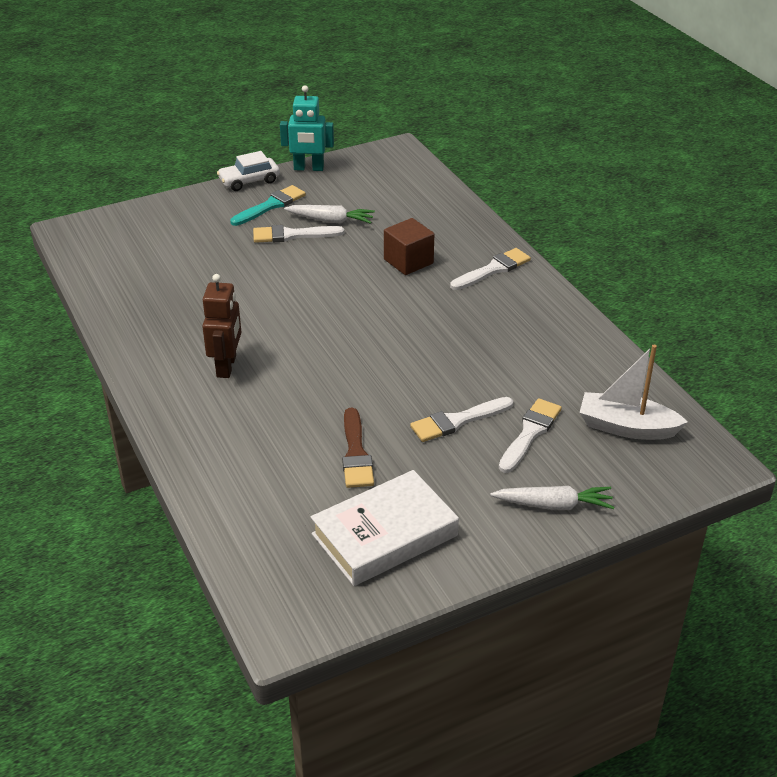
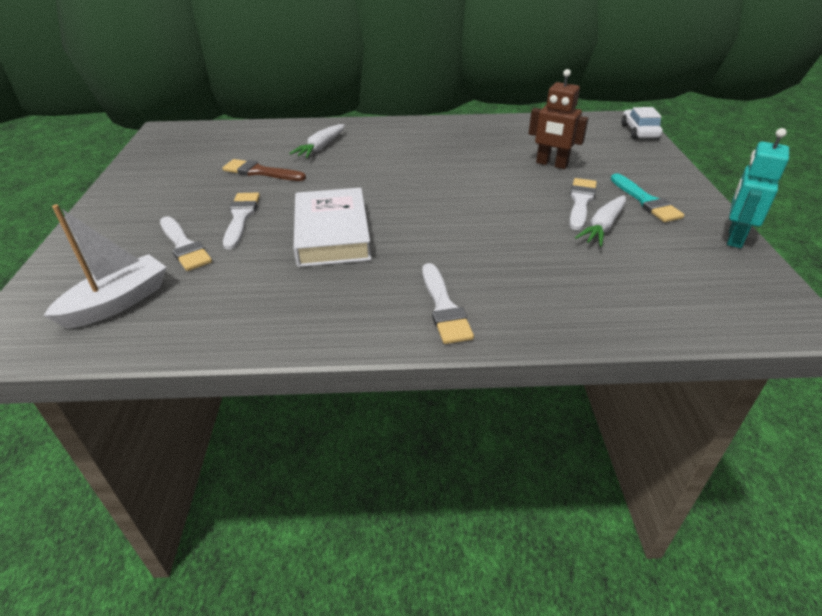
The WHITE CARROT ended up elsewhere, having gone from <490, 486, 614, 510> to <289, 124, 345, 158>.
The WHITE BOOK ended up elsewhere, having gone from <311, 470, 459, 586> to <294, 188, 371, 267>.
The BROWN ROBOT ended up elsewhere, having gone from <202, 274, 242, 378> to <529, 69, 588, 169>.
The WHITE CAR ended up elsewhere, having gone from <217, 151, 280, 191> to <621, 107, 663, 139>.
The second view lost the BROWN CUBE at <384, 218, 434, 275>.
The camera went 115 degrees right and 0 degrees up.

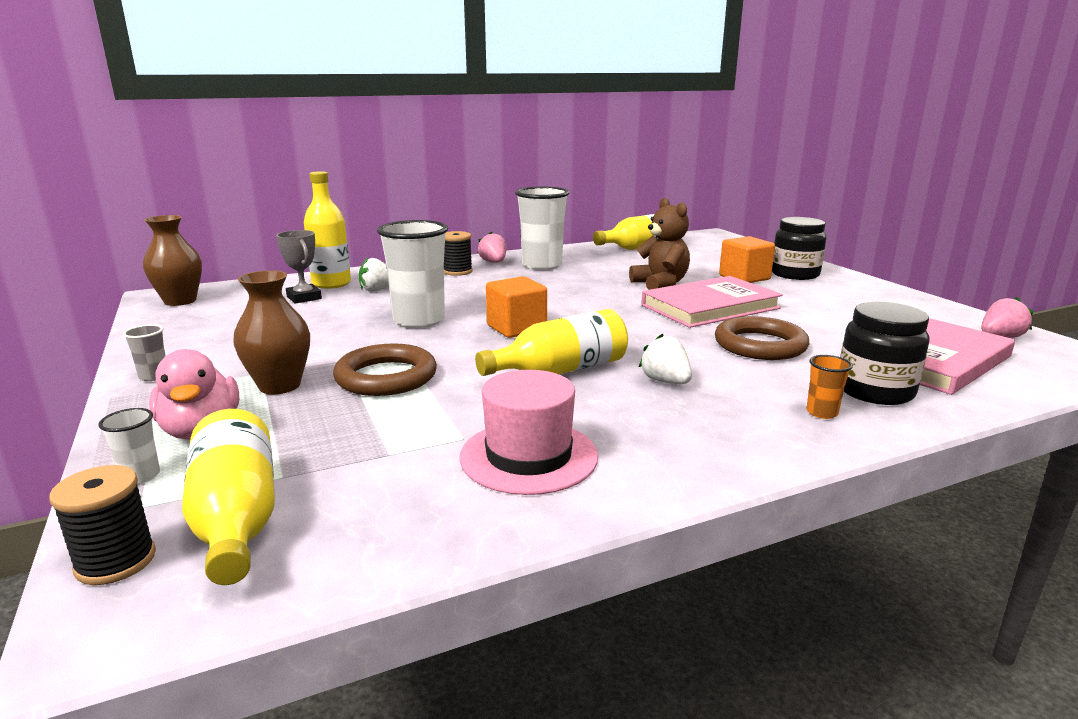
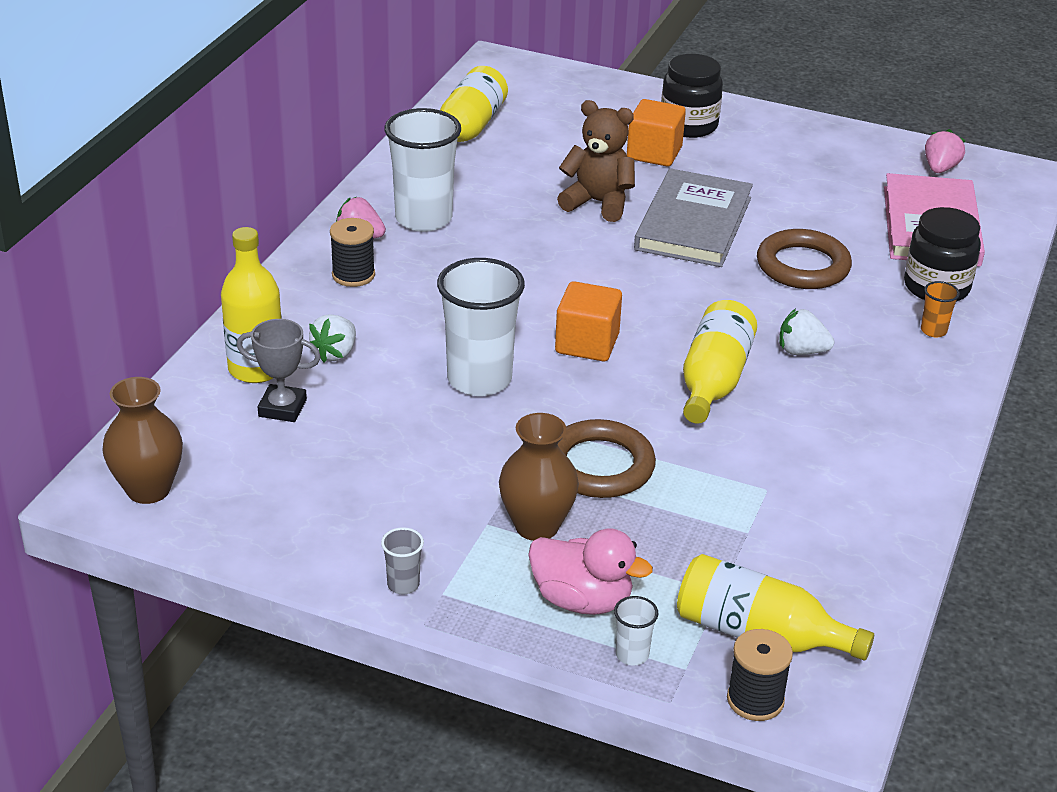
What was the PINK BOOK at <641, 276, 783, 328> turned into the GREY BOOK at <634, 168, 753, 267>.
The second view lost the PINK HAT at <459, 370, 598, 495>.
The camera went 45 degrees left and 15 degrees up.

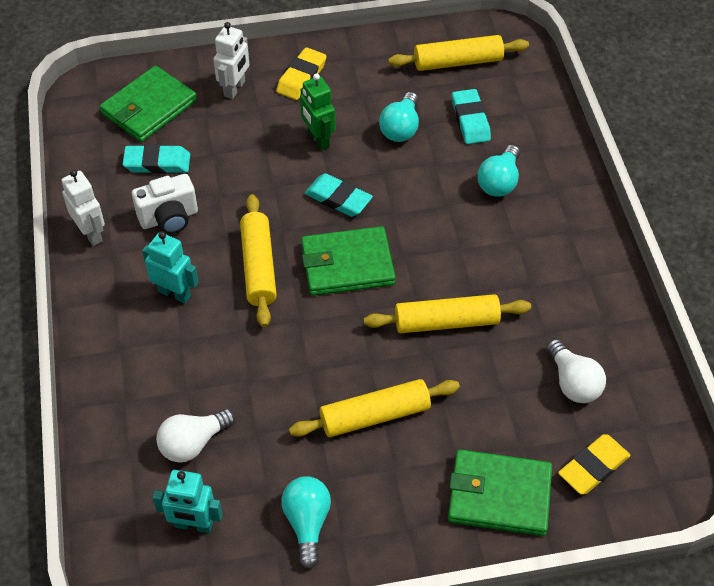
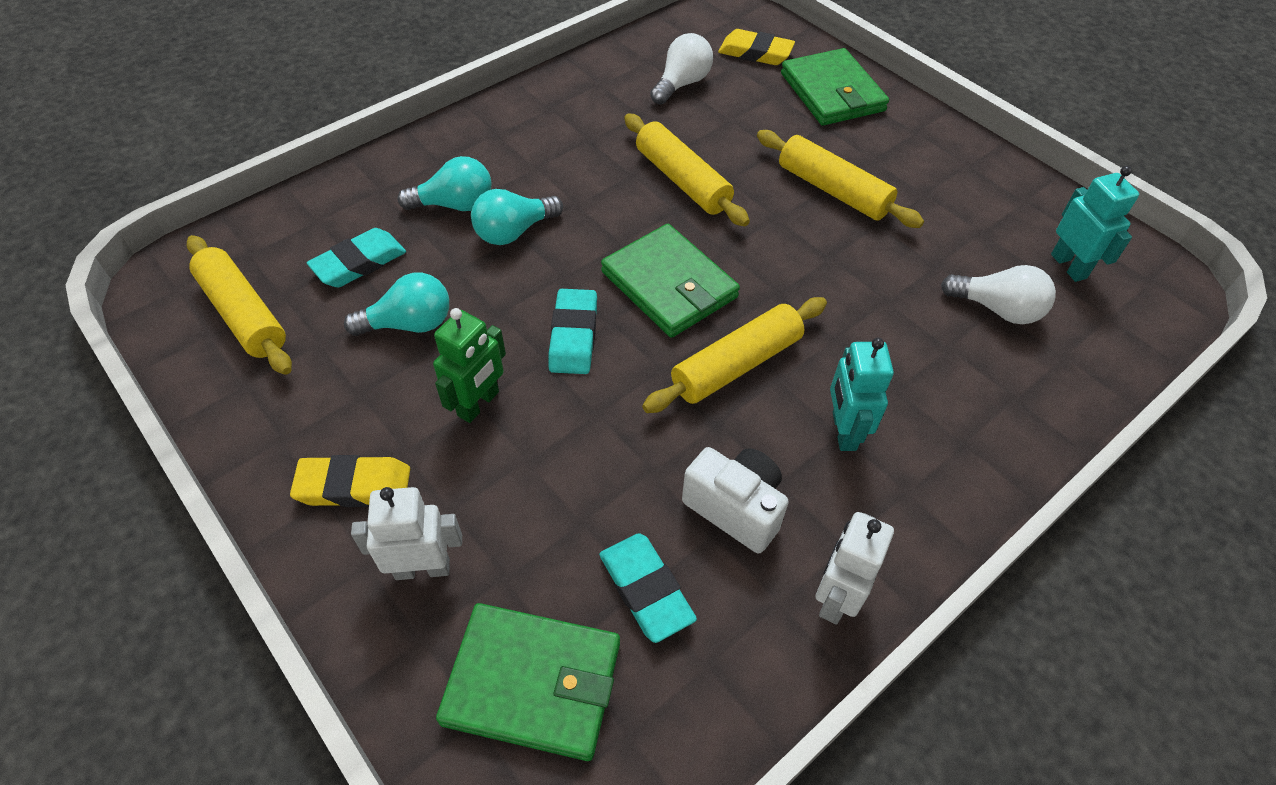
The TURQUOISE LIGHT BULB ended up elsewhere, having gone from <281, 476, 331, 569> to <471, 189, 563, 245>.
The camera went 120 degrees left and 0 degrees up.

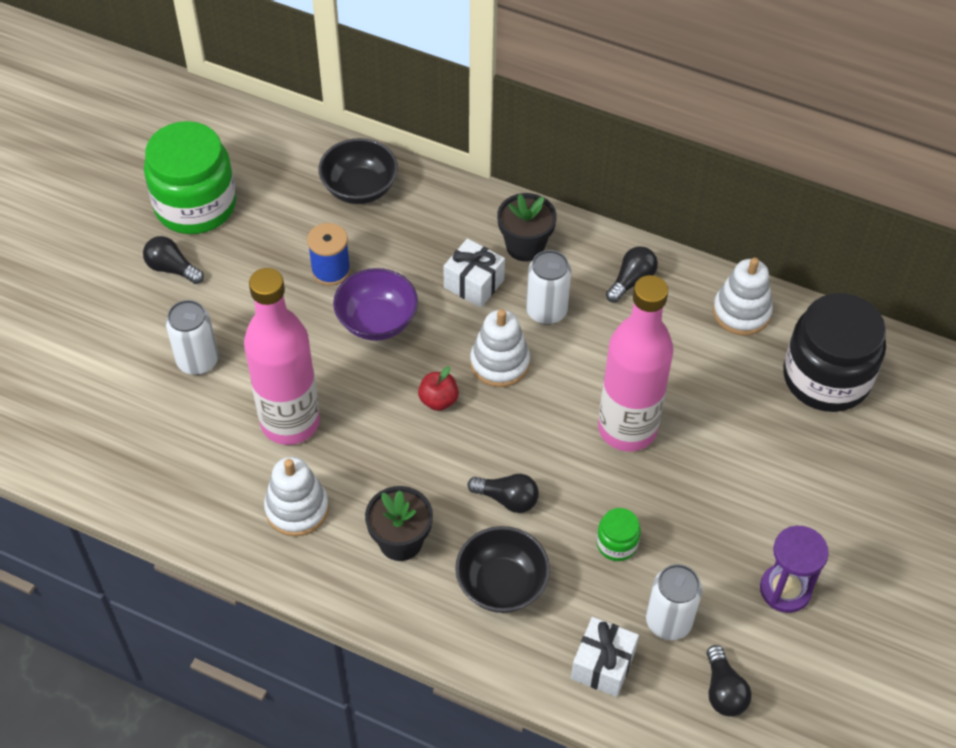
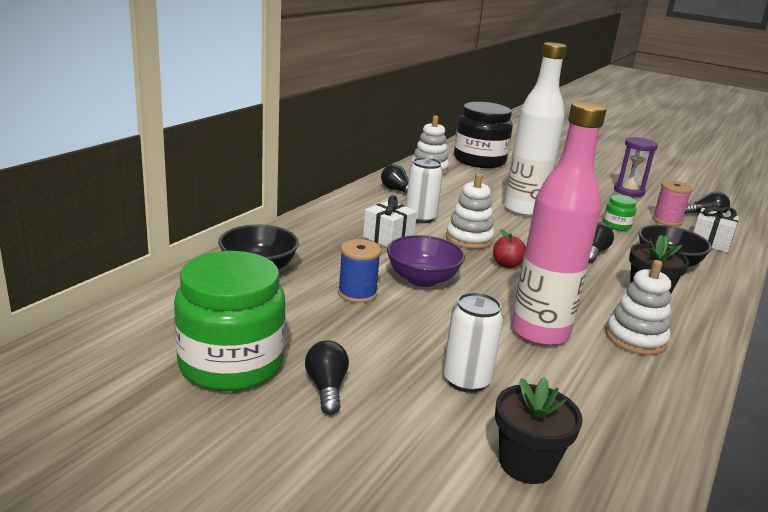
The BLACK LIGHT BULB at <143, 236, 204, 284> ended up facing another way, 135 degrees clockwise from before.
The BLACK FLOWER POT ended up elsewhere, having gone from <497, 193, 557, 261> to <495, 377, 583, 484>.
What was the PINK BOTTLE at <598, 275, 673, 452> turned into the WHITE BOTTLE at <504, 42, 567, 217>.
Where the WHITE CAN stood at <646, 564, 702, 640>, the PINK SPOOL came to stand at <652, 180, 692, 226>.
The camera went 85 degrees left and 30 degrees down.

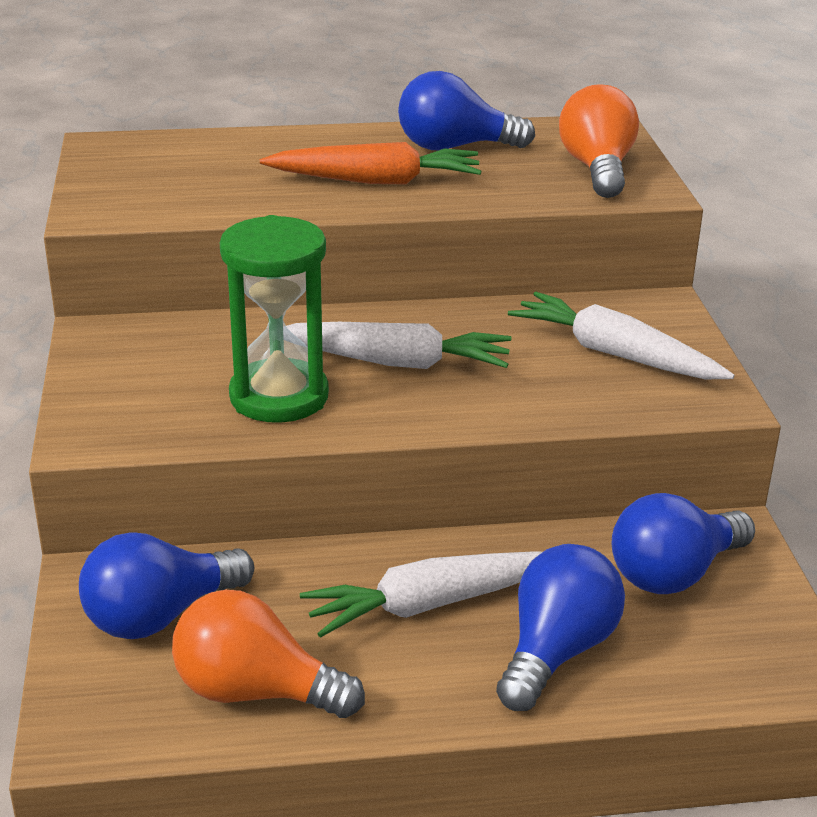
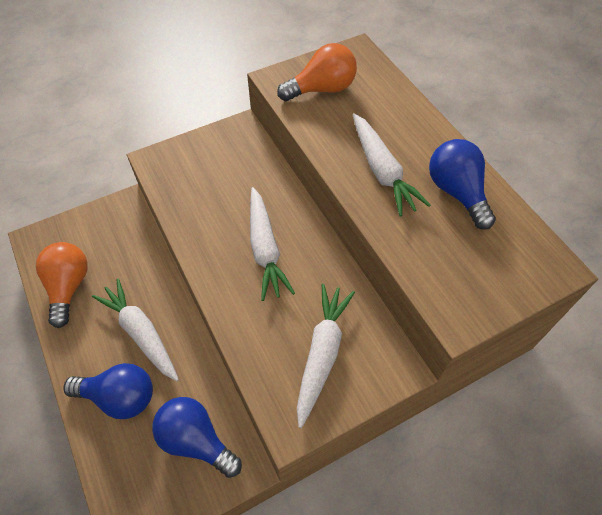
The ORANGE LIGHT BULB ended up elsewhere, having gone from <559, 84, 639, 198> to <277, 43, 357, 101>.
What was the ORANGE CARROT at <260, 142, 481, 184> turned into the WHITE CARROT at <352, 113, 430, 217>.
The second view lost the BLUE LIGHT BULB at <79, 532, 254, 639>.
The second view lost the GREEN HOURGLASS at <220, 215, 329, 423>.
The camera went 70 degrees right and 25 degrees up.

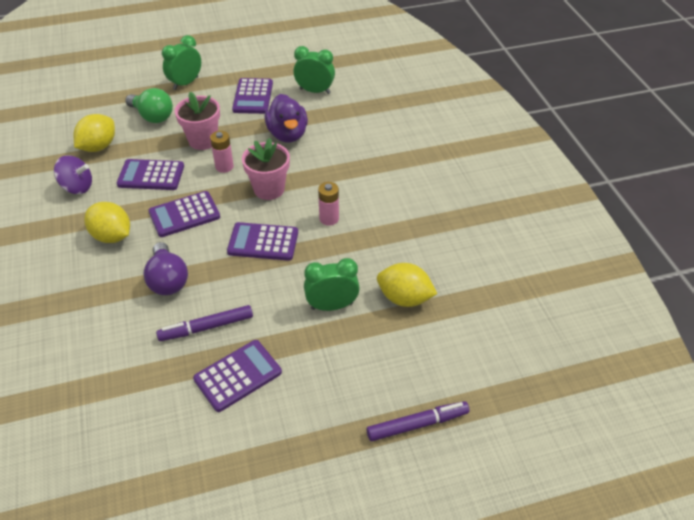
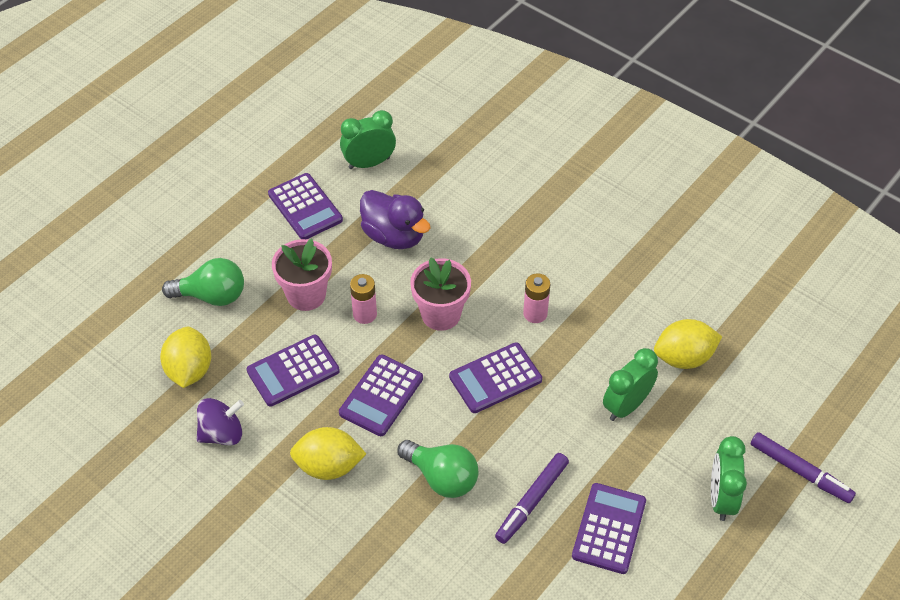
What was the PURPLE LIGHT BULB at <143, 242, 188, 295> turned into the GREEN LIGHT BULB at <397, 440, 478, 498>.
The GREEN CLOCK ended up elsewhere, having gone from <162, 35, 201, 90> to <711, 436, 747, 521>.
The PURPLE MARKER at <366, 401, 470, 441> ended up facing another way, 90 degrees clockwise from before.
The camera went 35 degrees left and 5 degrees up.

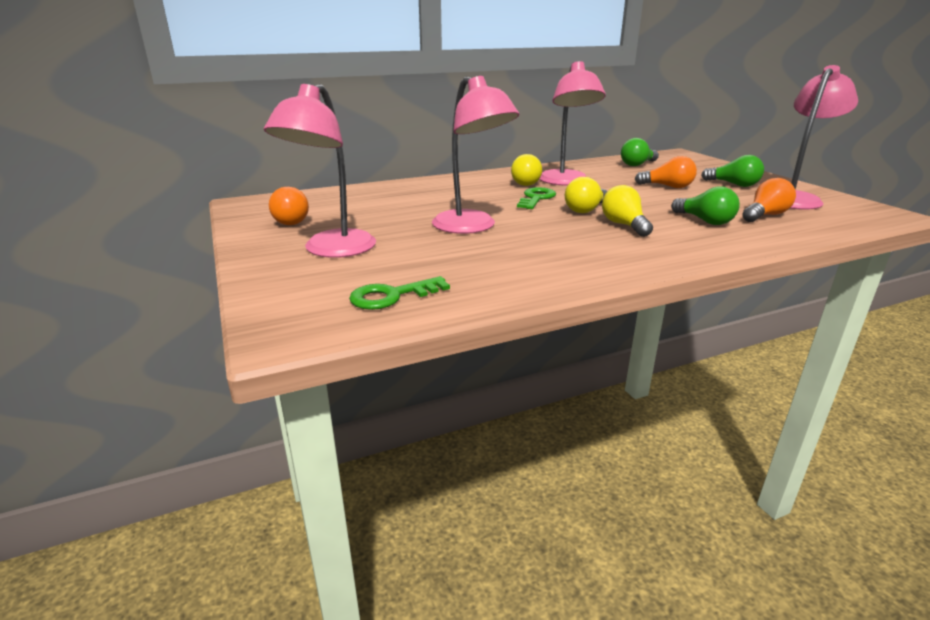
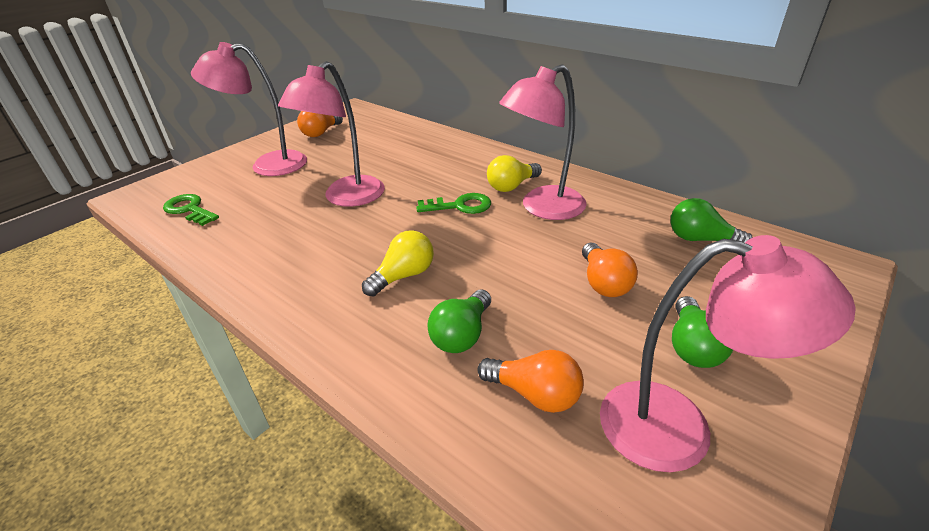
The second view lost the YELLOW LIGHT BULB at <565, 177, 607, 213>.
The camera went 65 degrees right and 10 degrees up.

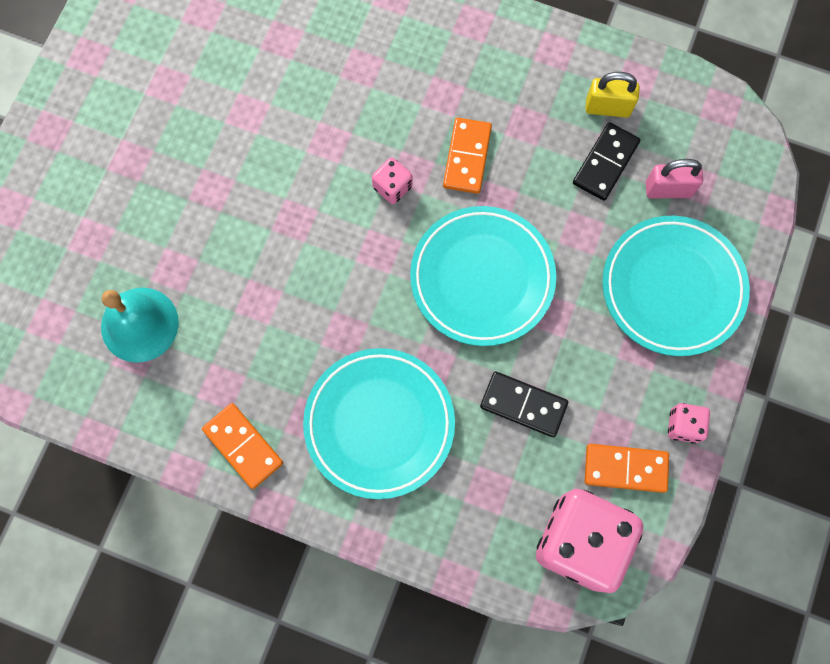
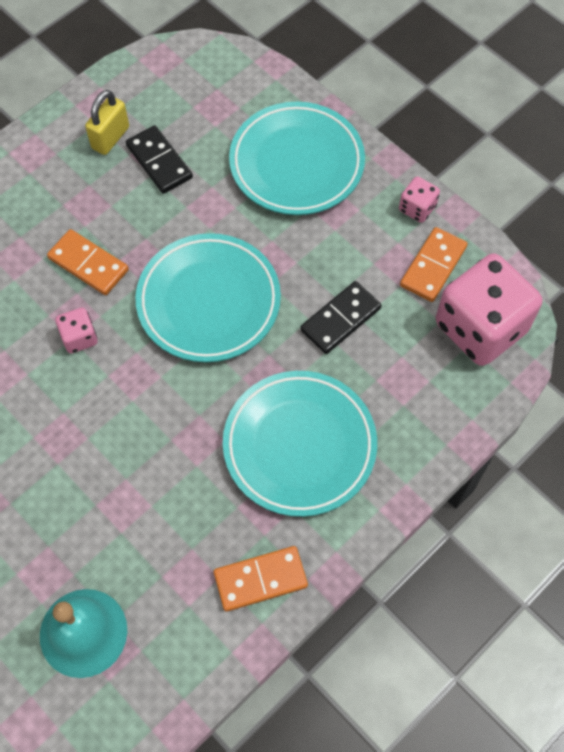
The second view lost the PINK PADLOCK at <646, 159, 703, 198>.
The camera went 65 degrees left and 10 degrees down.

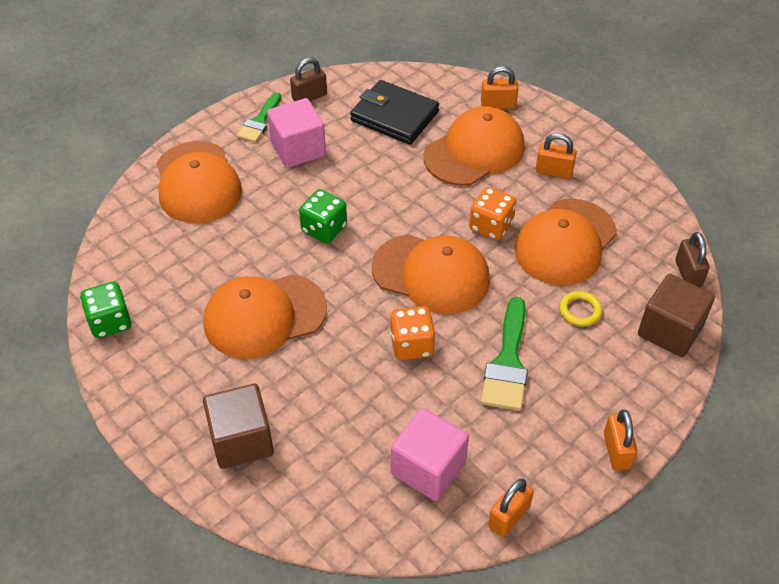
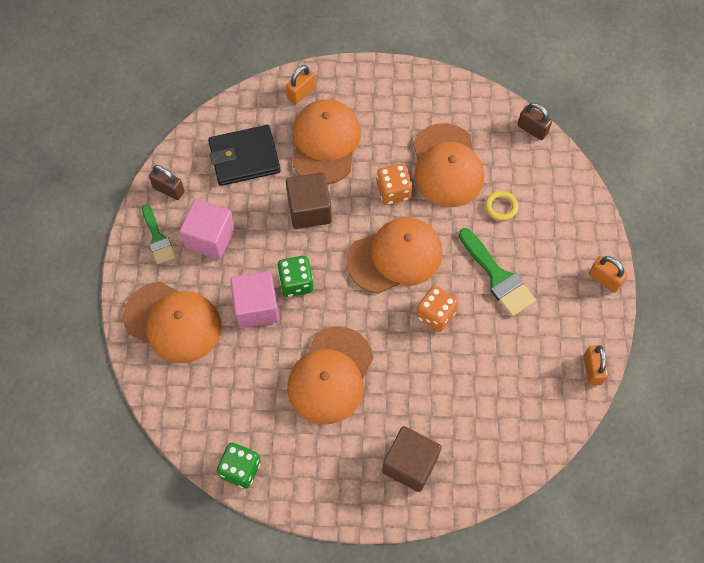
The BROWN PADLOCK at <290, 58, 327, 101> ended up facing another way, 75 degrees counterclockwise from before.
The PINK CUBE ended up elsewhere, having gone from <391, 408, 469, 501> to <230, 271, 279, 328>.
The BROWN CUBE ended up elsewhere, having gone from <638, 274, 715, 357> to <286, 172, 332, 229>.
The second view lost the ORANGE PADLOCK at <535, 133, 577, 179>.
The camera went 45 degrees left and 15 degrees up.

